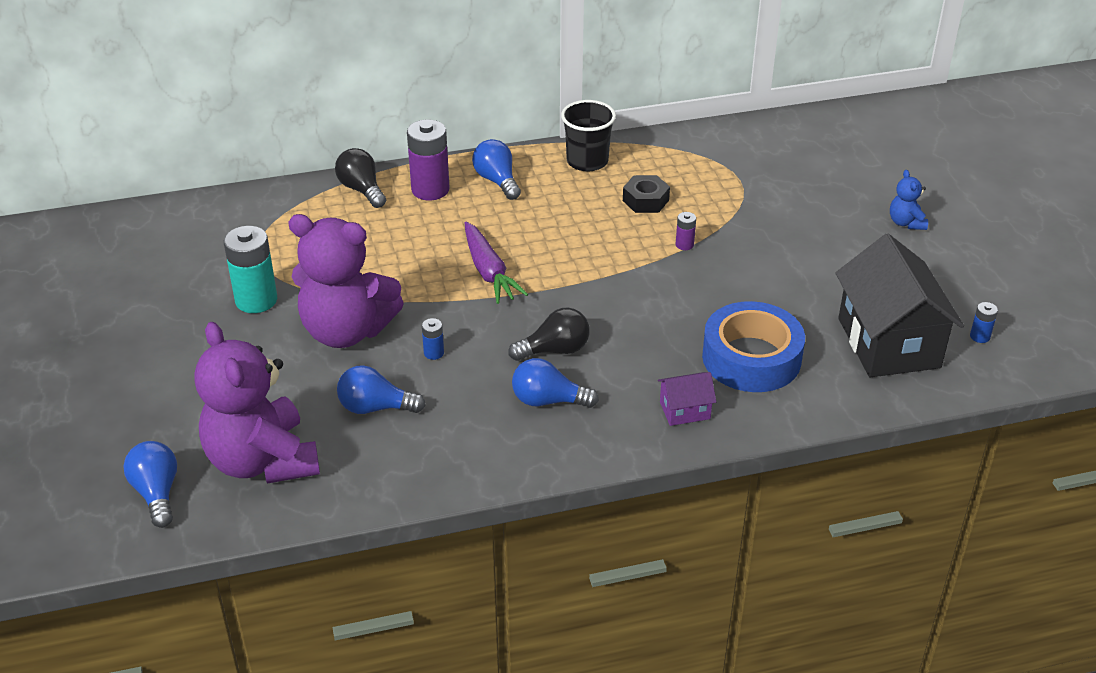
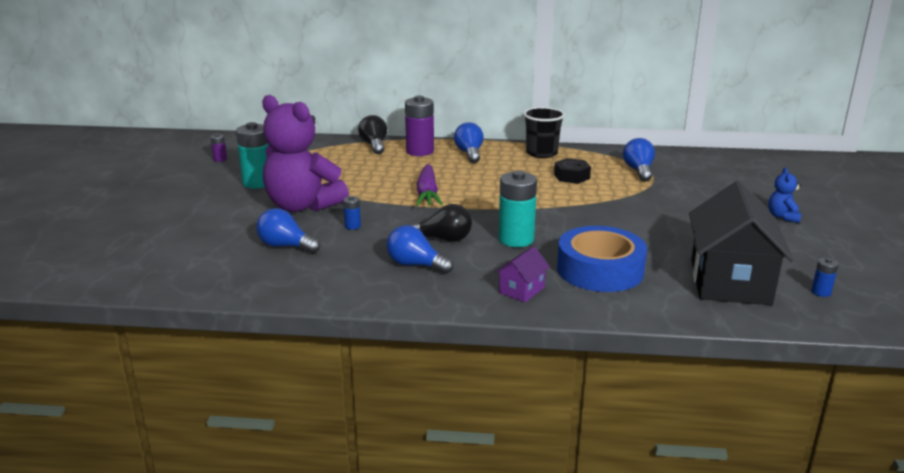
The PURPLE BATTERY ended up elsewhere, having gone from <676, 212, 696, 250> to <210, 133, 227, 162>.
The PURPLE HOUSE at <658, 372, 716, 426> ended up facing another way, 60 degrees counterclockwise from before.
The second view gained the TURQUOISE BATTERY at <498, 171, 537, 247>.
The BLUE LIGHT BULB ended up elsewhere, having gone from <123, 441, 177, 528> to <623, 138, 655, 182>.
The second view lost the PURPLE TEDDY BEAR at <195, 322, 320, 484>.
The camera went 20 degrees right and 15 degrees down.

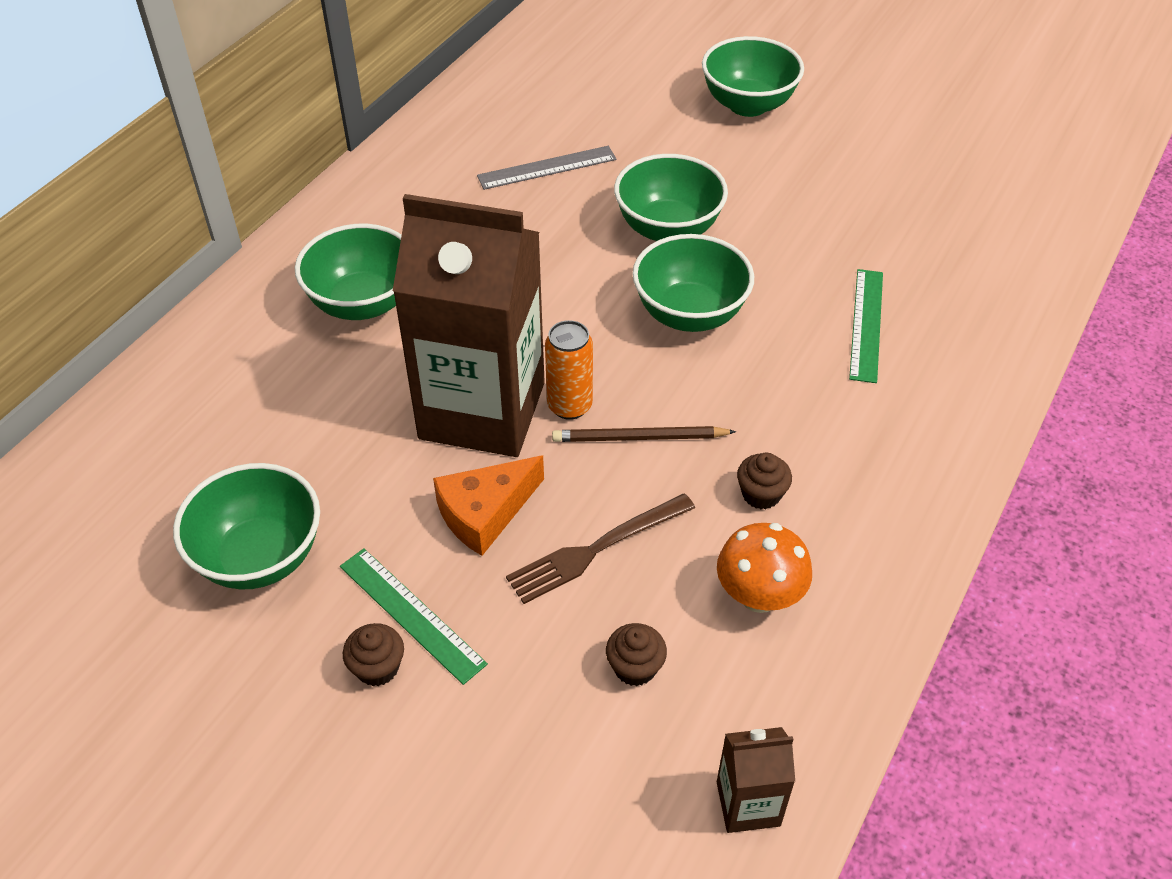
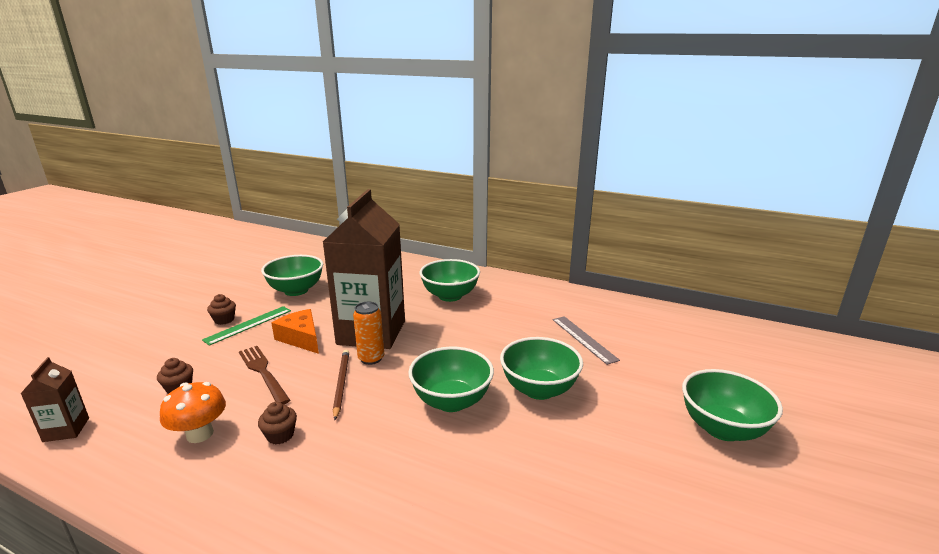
The second view lost the GREEN RULER at <849, 269, 883, 383>.
The camera went 85 degrees right and 25 degrees down.

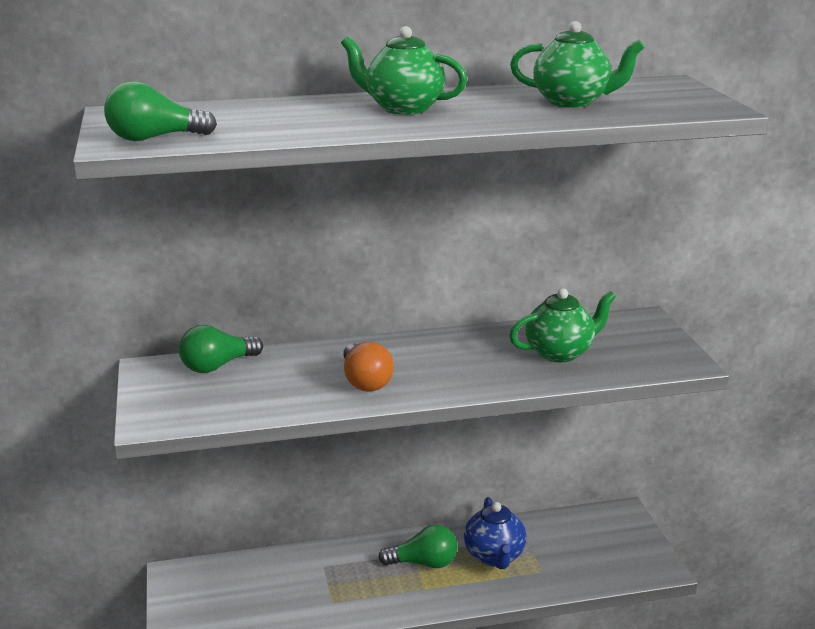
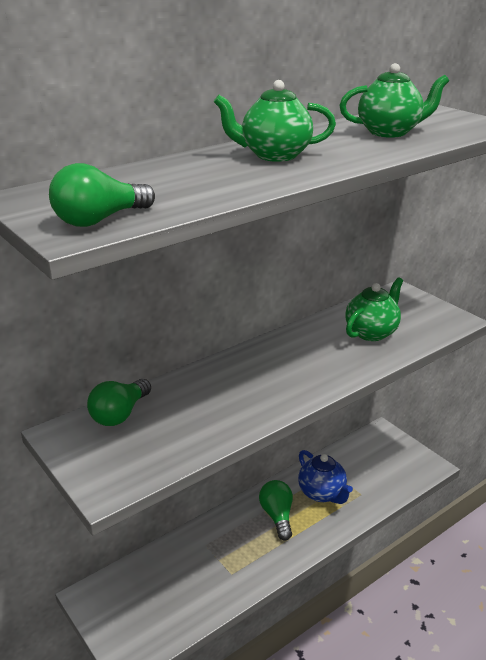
The GREEN LIGHT BULB at <378, 524, 458, 568> ended up facing another way, 75 degrees counterclockwise from before.
The second view lost the ORANGE LIGHT BULB at <343, 342, 394, 392>.
The camera went 25 degrees left and 5 degrees up.

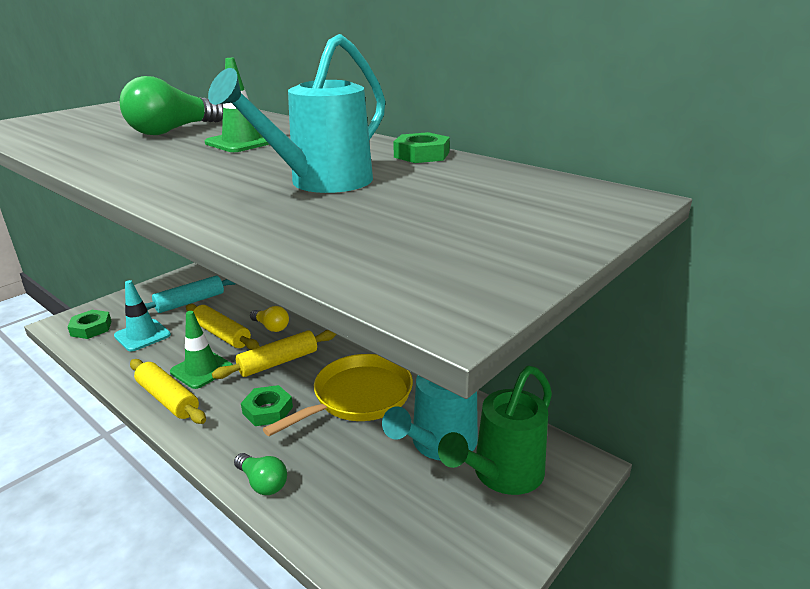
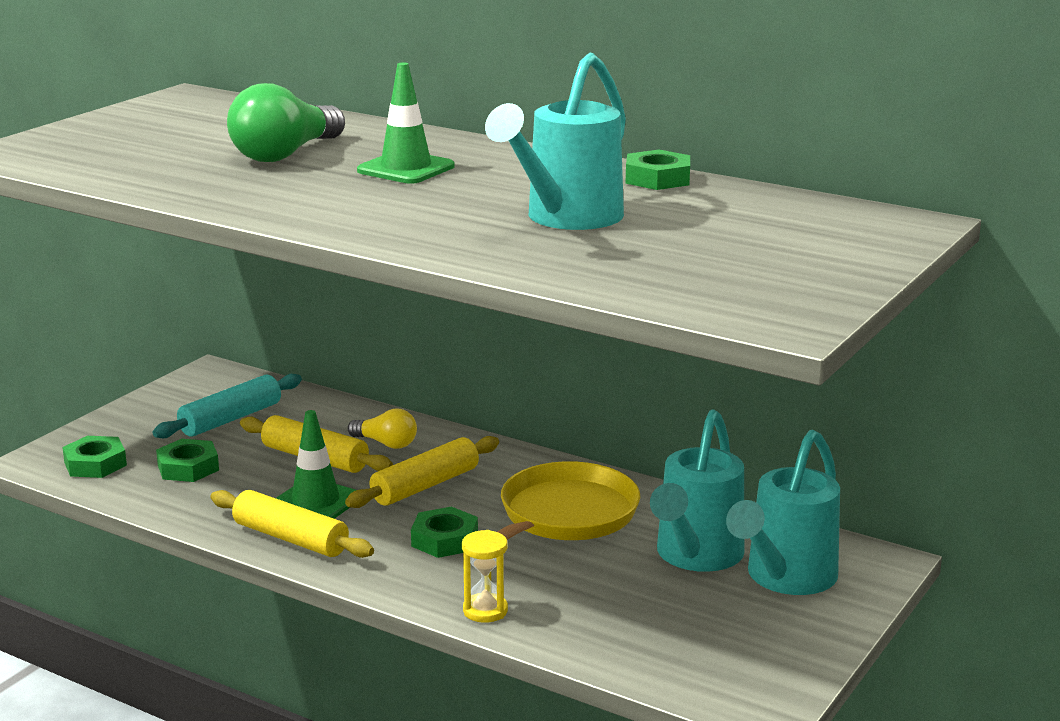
Where the TURQUOISE TRAFFIC CONE stood at <114, 280, 171, 351>, the GREEN NUT came to stand at <156, 439, 219, 482>.
Where the GREEN LIGHT BULB stood at <234, 453, 287, 495>, the YELLOW HOURGLASS came to stand at <462, 530, 508, 623>.
What was the GREEN WATERING CAN at <438, 366, 552, 495> turned into the TURQUOISE WATERING CAN at <726, 430, 840, 595>.
The camera went 10 degrees left and 5 degrees down.

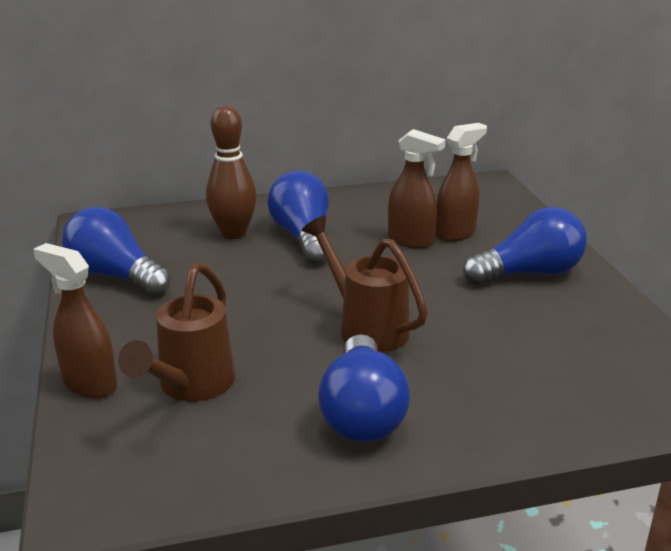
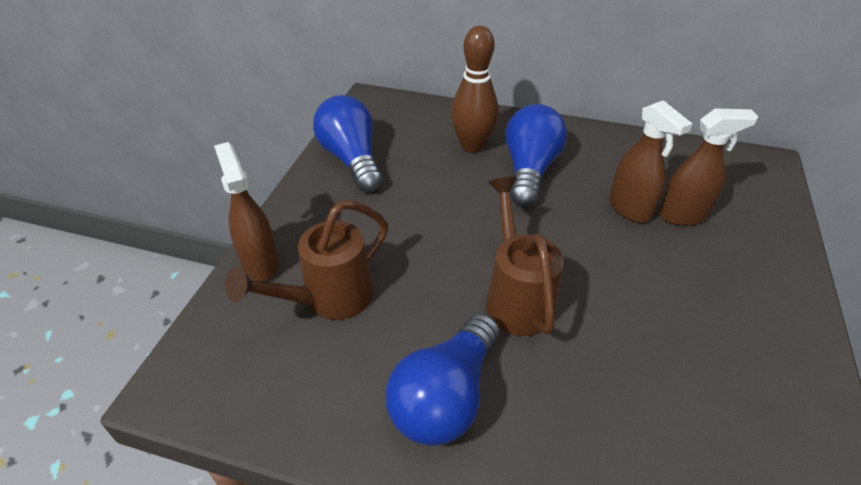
The second view lost the BLUE LIGHT BULB at <463, 207, 587, 285>.
The camera went 30 degrees right and 15 degrees up.

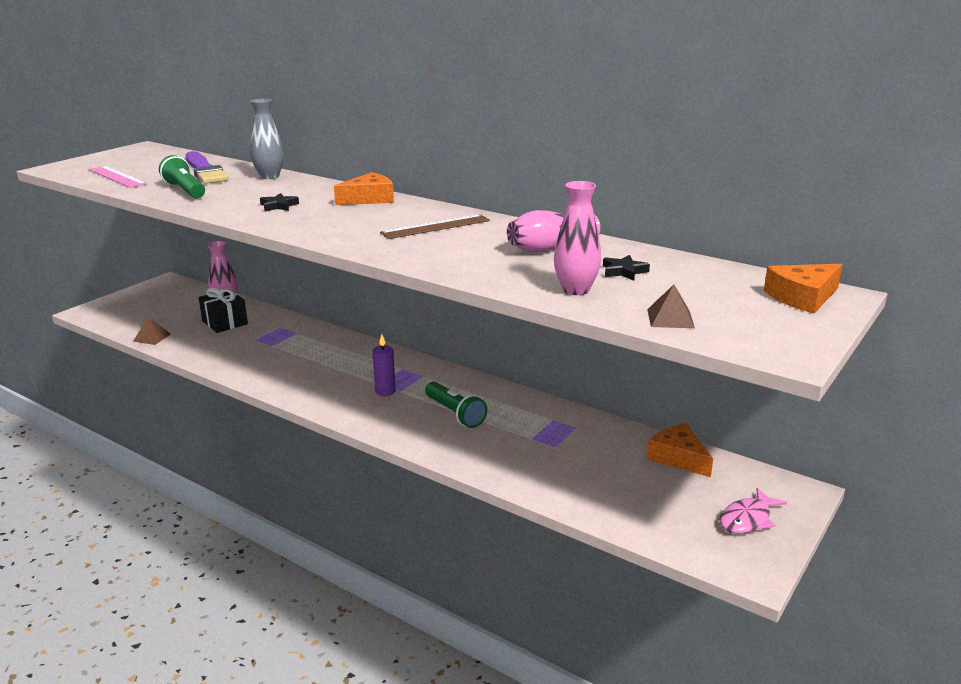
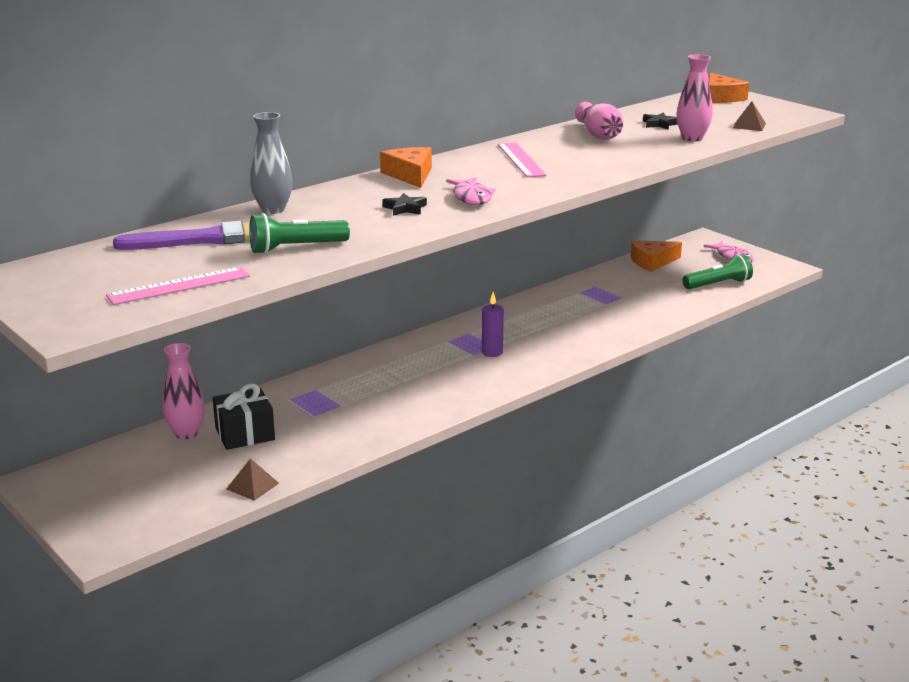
The second view gained the PINK FISH at <446, 177, 496, 205>.
What was the BROWN RULER at <380, 214, 490, 239> turned into the PINK RULER at <498, 142, 547, 177>.
The GREEN FLASHLIGHT ended up elsewhere, having gone from <425, 382, 487, 428> to <683, 254, 753, 289>.
The camera went 75 degrees left and 0 degrees up.

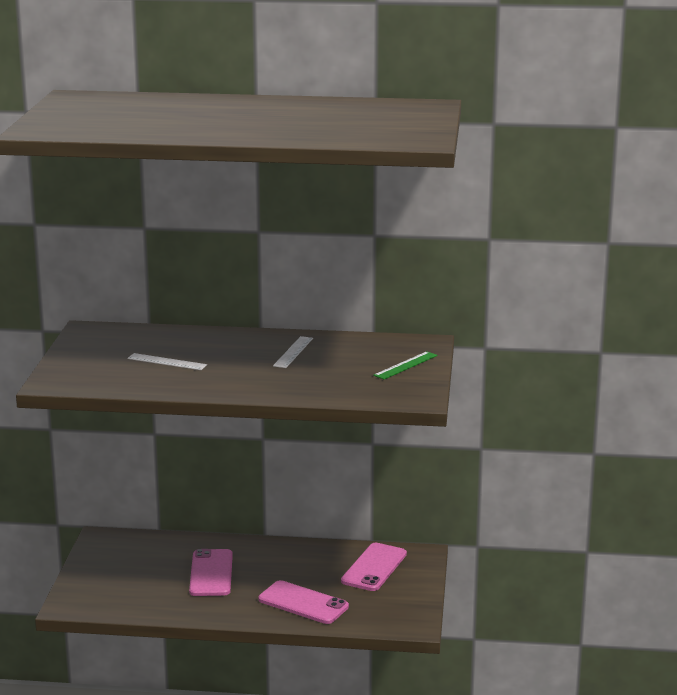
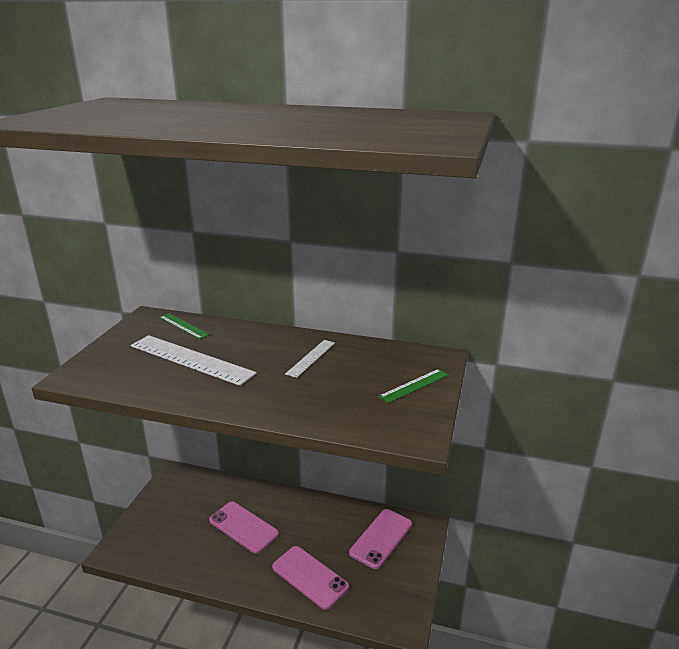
The size of the WHITE RULER at <127, 353, 207, 370> changed by a factor of 1.90.
The second view gained the GREEN RULER at <159, 313, 210, 339>.
The PINK PHONE at <189, 549, 233, 596> ended up facing another way, 60 degrees counterclockwise from before.
The camera went 10 degrees right and 5 degrees up.

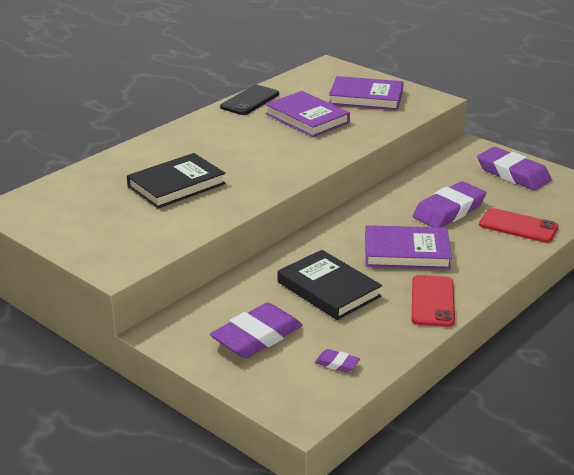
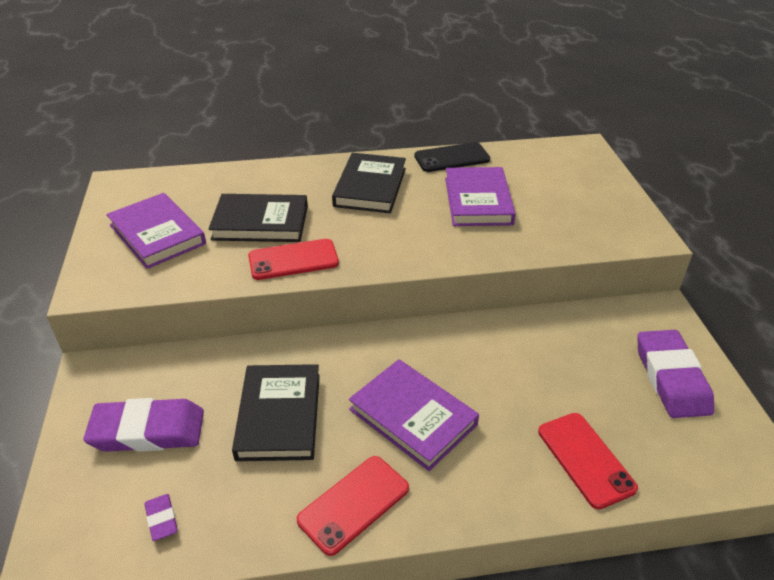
The PURPLE BOOK ended up elsewhere, having gone from <329, 76, 403, 110> to <106, 193, 206, 269>.
The second view gained the RED PHONE at <248, 239, 339, 280>.
The second view gained the BLACK BOOK at <332, 153, 406, 213>.
The second view lost the PURPLE ERASER at <413, 181, 486, 227>.
The camera went 40 degrees right and 10 degrees up.

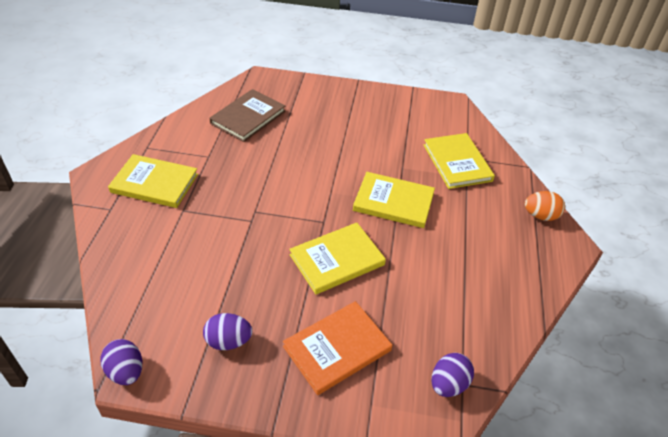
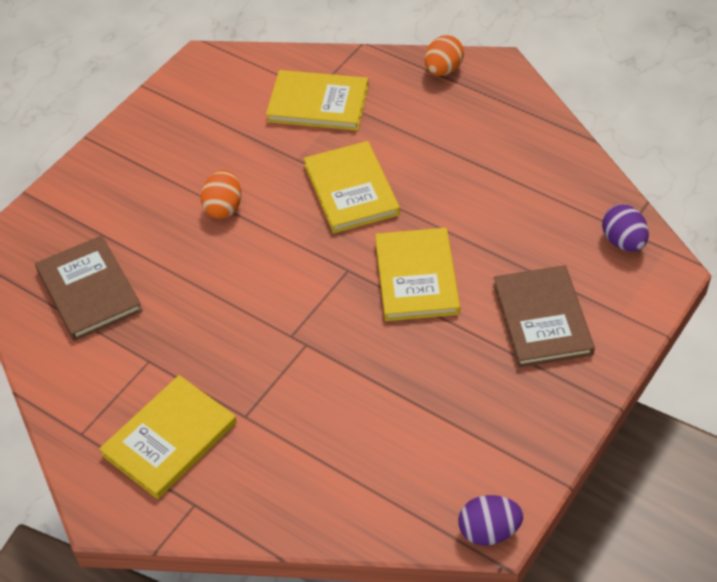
The second view gained the ORANGE EGG at <201, 170, 241, 219>.
The YELLOW BOOK at <353, 172, 435, 228> ended up facing another way, 60 degrees counterclockwise from before.
What was the ORANGE BOOK at <283, 301, 392, 395> turned into the BROWN BOOK at <493, 265, 595, 368>.
The second view lost the PURPLE EGG at <203, 313, 252, 350>.
The camera went 60 degrees left and 5 degrees up.

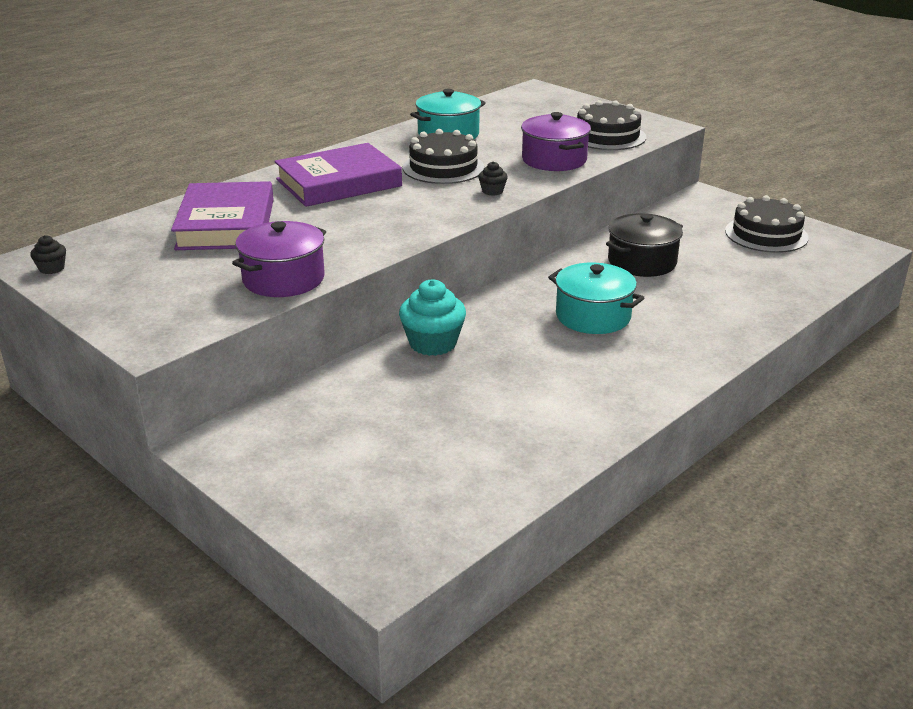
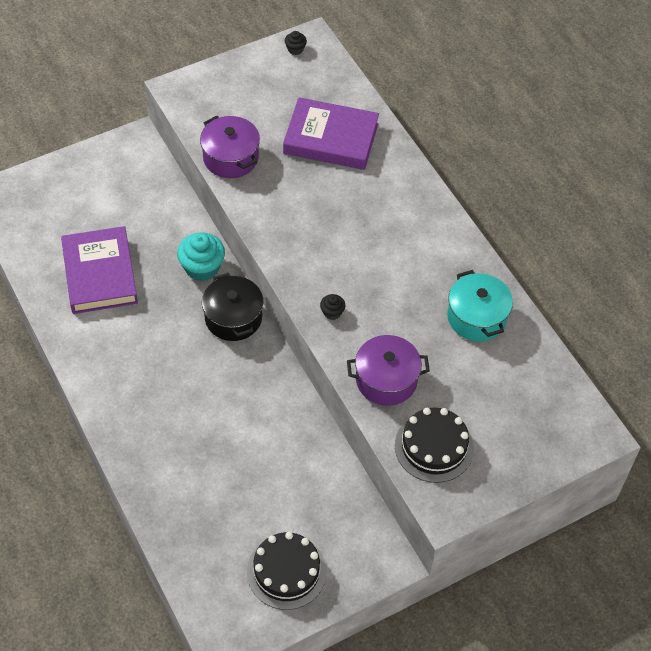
The PURPLE BOOK ended up elsewhere, having gone from <275, 143, 402, 207> to <61, 226, 138, 314>.
The BLACK POT ended up elsewhere, having gone from <606, 213, 683, 277> to <202, 273, 263, 341>.
The second view lost the BLACK CAKE at <403, 129, 485, 184>.
The second view lost the TURQUOISE POT at <548, 263, 644, 334>.
The camera went 105 degrees right and 25 degrees up.

